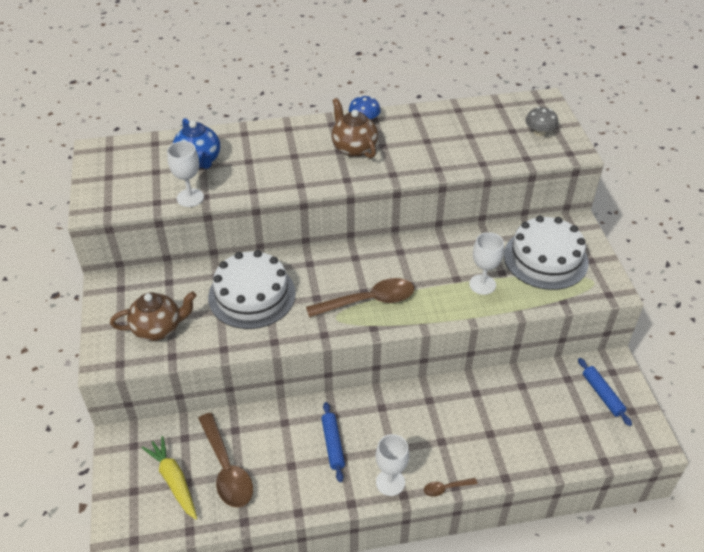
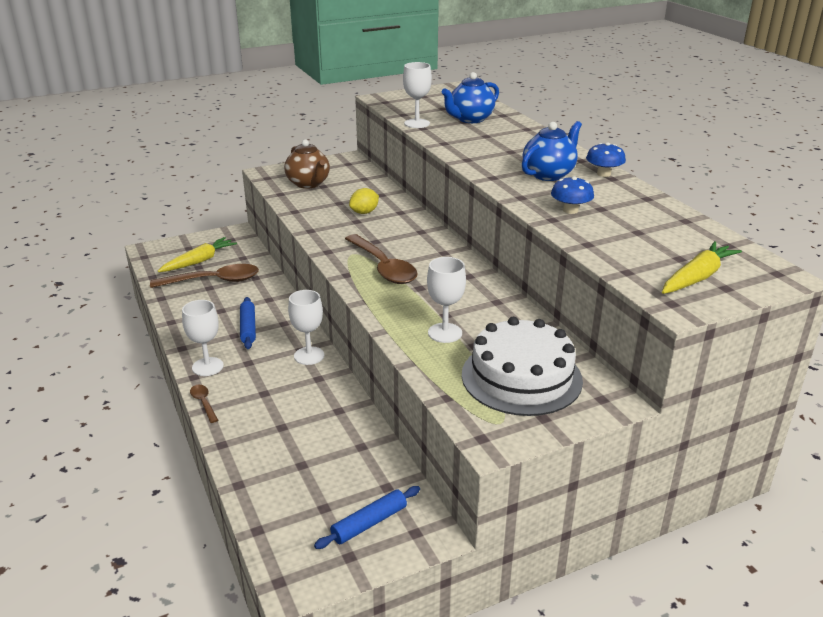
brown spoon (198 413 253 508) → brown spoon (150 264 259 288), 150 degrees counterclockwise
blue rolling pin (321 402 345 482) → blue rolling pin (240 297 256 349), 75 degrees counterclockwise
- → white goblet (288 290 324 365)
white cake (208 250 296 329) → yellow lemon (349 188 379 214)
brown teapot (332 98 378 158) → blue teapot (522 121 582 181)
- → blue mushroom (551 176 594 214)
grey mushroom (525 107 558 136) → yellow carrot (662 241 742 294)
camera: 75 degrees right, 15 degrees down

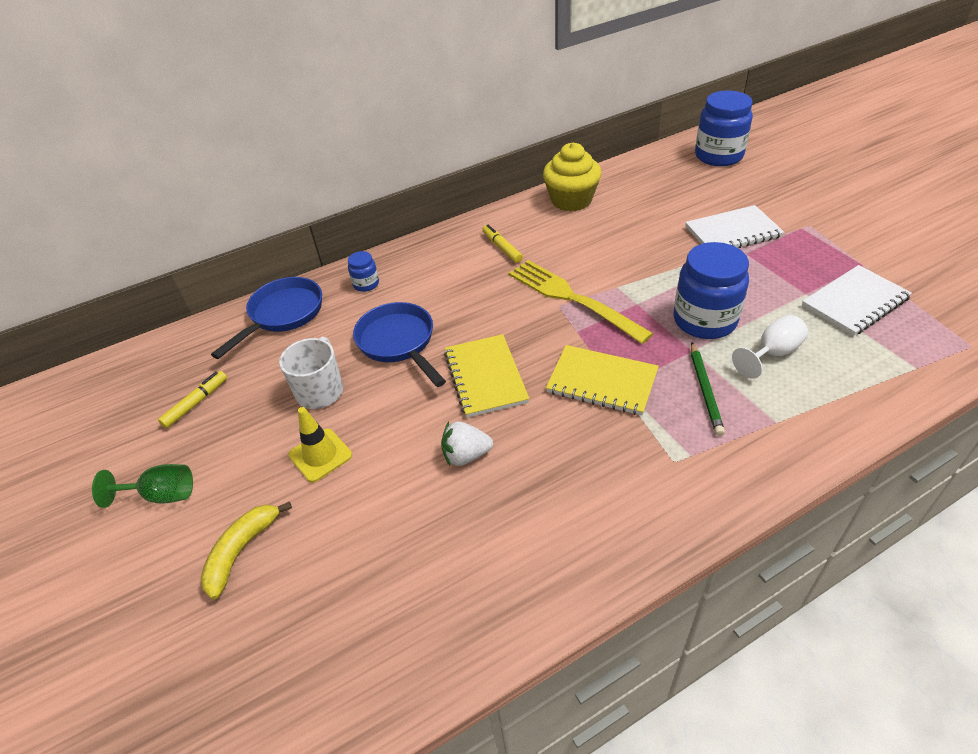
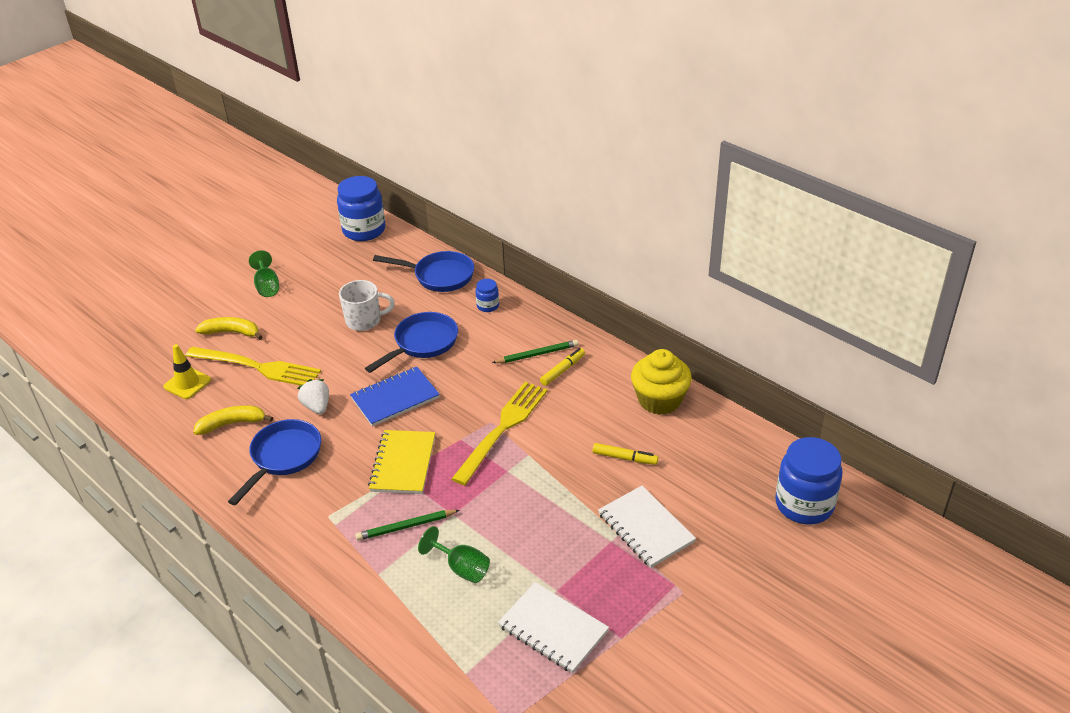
yellow traffic cone (288 407 352 483) → yellow traffic cone (163 344 211 399), shifted
- → yellow fork (186 347 321 386)
- → yellow banana (193 406 273 435)
- → blue pan (228 419 321 505)
blue jar (673 242 749 339) → blue jar (337 176 385 241), shifted
yellow notebook (444 334 529 418) → blue notebook (350 367 440 427)
white goblet (732 315 808 379) → green goblet (418 526 490 583)
- → green pencil (492 340 579 363)
yellow marker (158 371 227 428) → yellow marker (593 443 658 465), shifted
camera: 70 degrees right, 5 degrees down

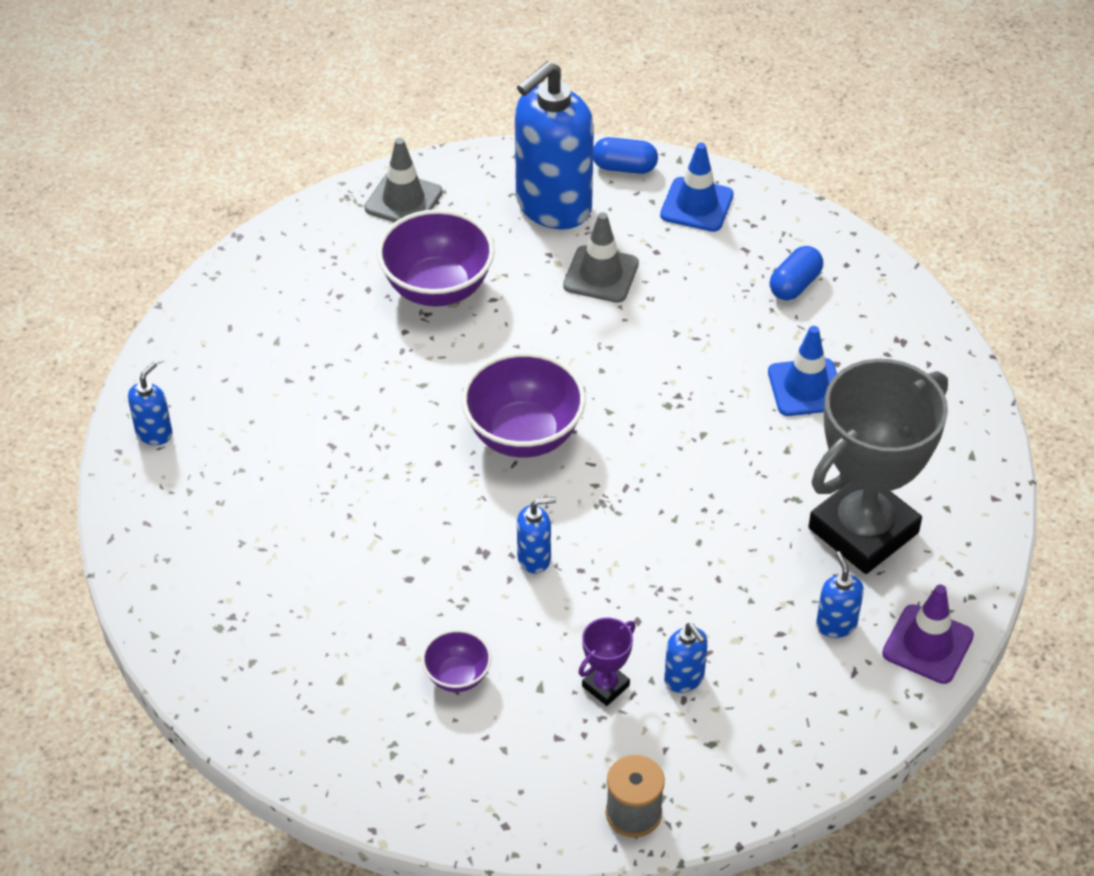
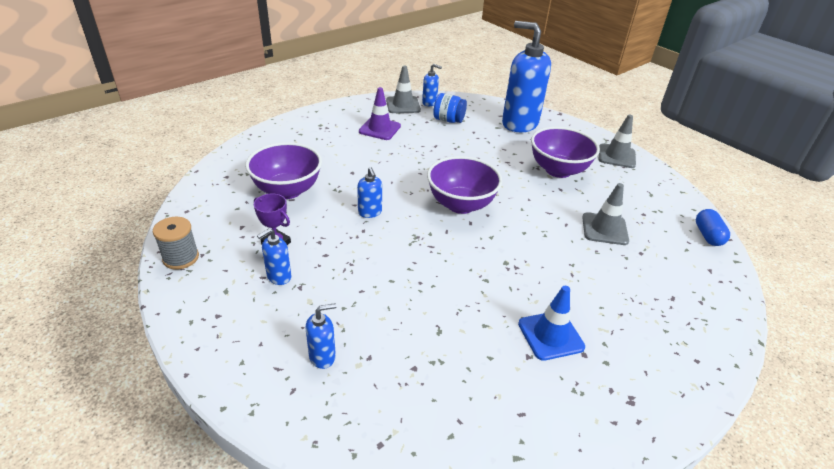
purple bowl (422 629 491 692) → purple bowl (245 142 322 199), x1.92
purple traffic cone (882 585 974 684) → purple traffic cone (359 87 401 140), shifted
- → grey traffic cone (386 65 421 113)
- → blue jar (433 93 467 123)
blue soap dispenser (515 61 594 229) → blue soap dispenser (502 21 551 132), shifted
blue traffic cone (660 143 734 232) → -
blue capsule (770 246 823 301) → -
grey trophy (809 359 948 574) → -
camera: 80 degrees right, 10 degrees down

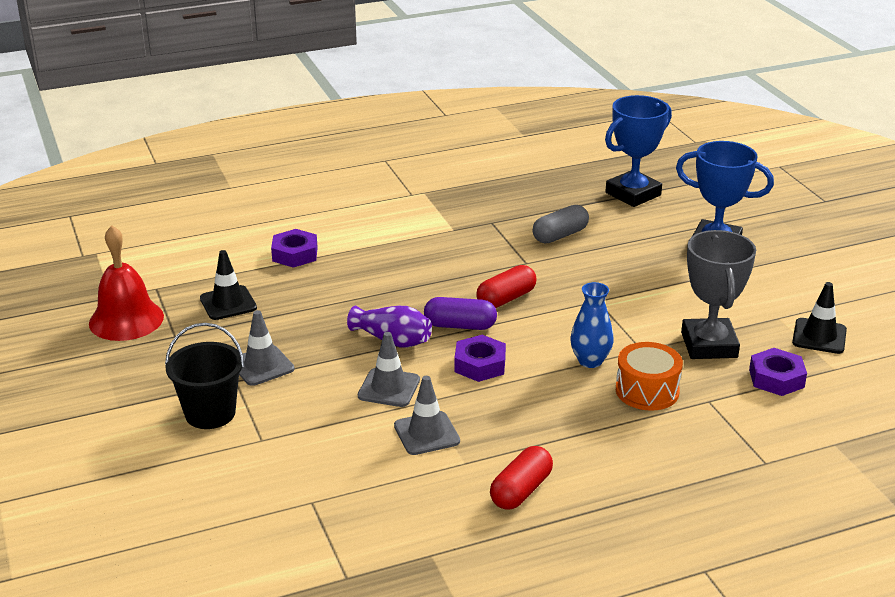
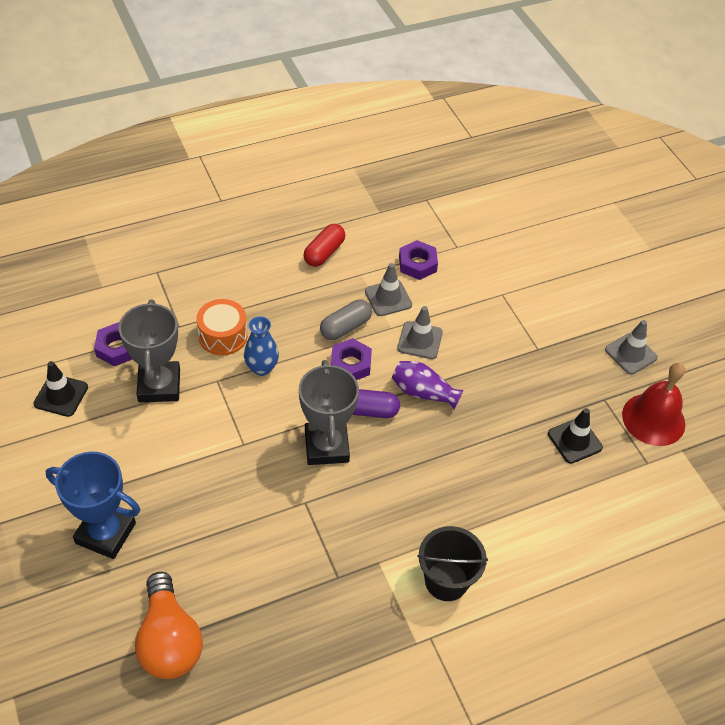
blue trophy (605 95 672 207) → orange light bulb (135 572 203 679)
red capsule (476 265 536 308) → grey trophy (299 360 359 465)
grey capsule (533 205 589 243) → grey capsule (320 300 372 340), shifted
purple nut (271 229 318 268) → purple nut (399 240 438 280), shifted
black bucket (165 323 244 429) → black bucket (417 526 488 601), shifted
grey traffic cone (239 310 294 386) → grey traffic cone (605 320 658 374), shifted
camera: 175 degrees right, 20 degrees up

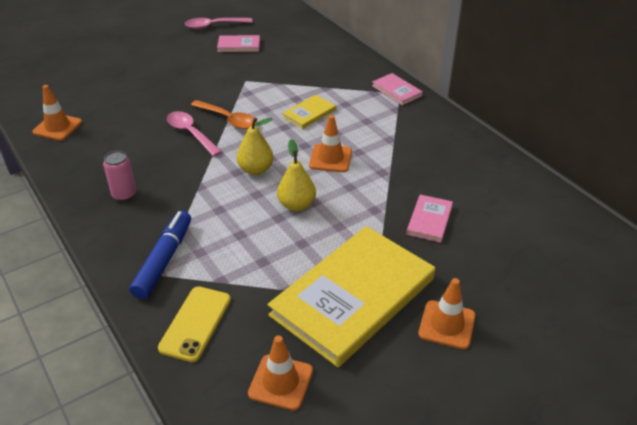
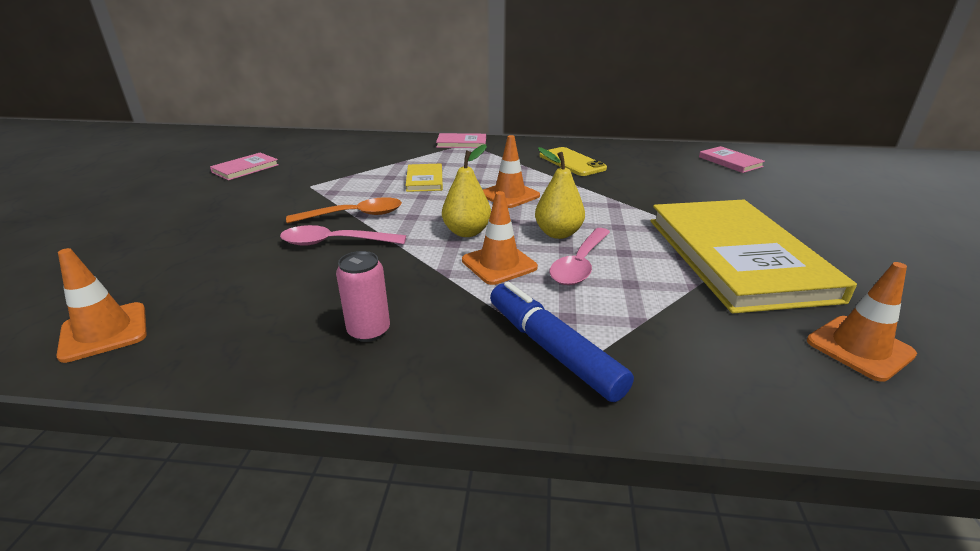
orange traffic cone (418 278 476 350) → orange traffic cone (462 191 538 285), shifted
yellow phone (158 286 231 362) → yellow phone (540 147 607 176), shifted
pink spoon (185 18 253 29) → pink spoon (549 228 610 285), shifted
pink book (406 195 453 243) → pink book (699 146 765 173), shifted
camera: 50 degrees left, 10 degrees down

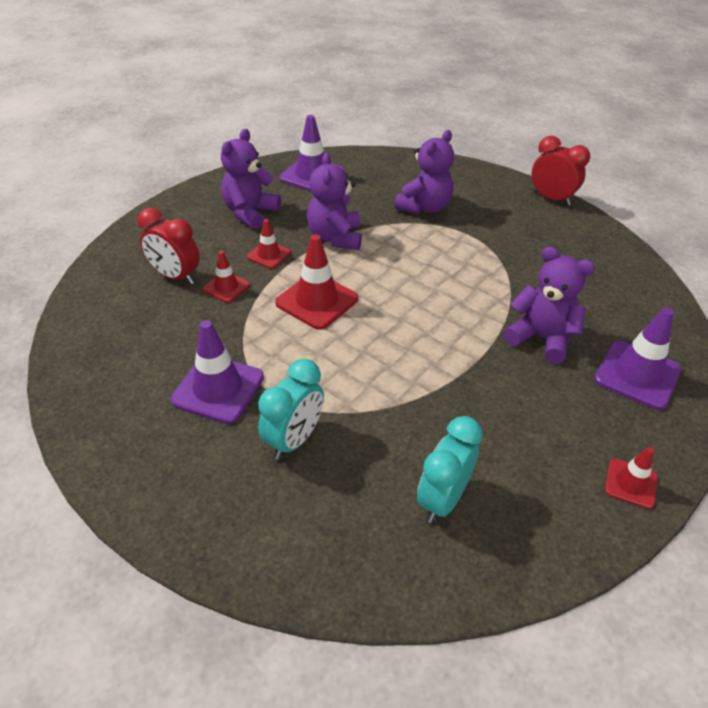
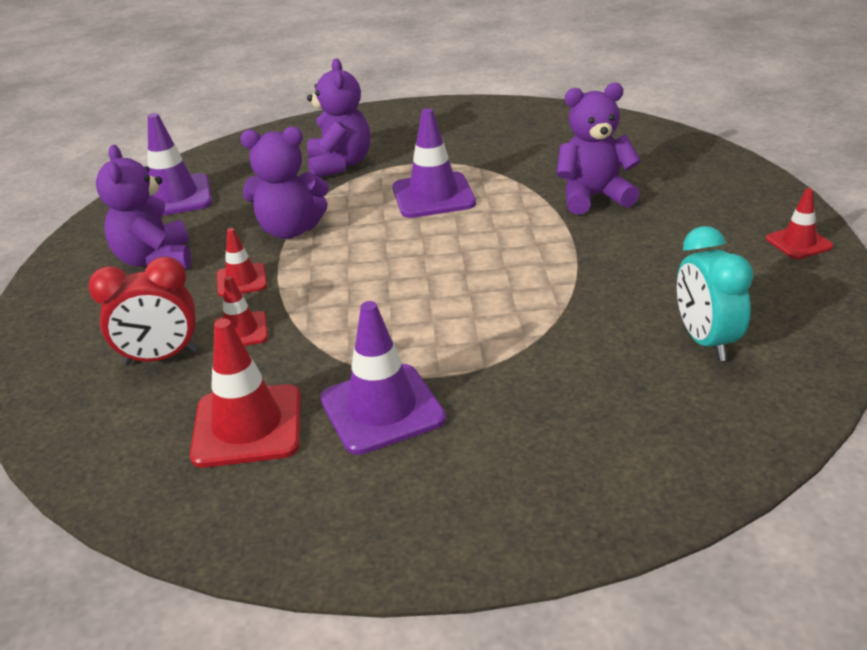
red traffic cone (275 234 358 330) → red traffic cone (190 319 301 468), shifted
purple teddy bear (307 153 362 250) → purple teddy bear (240 126 329 239), 45 degrees counterclockwise
purple traffic cone (594 308 681 410) → purple traffic cone (392 108 476 218), shifted
turquoise clock (258 359 324 460) → -
red clock (532 136 590 206) → -
camera: 40 degrees left, 10 degrees down

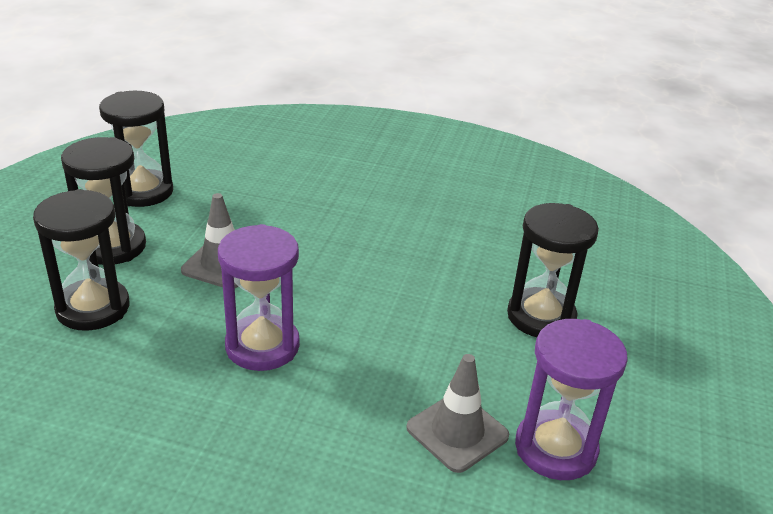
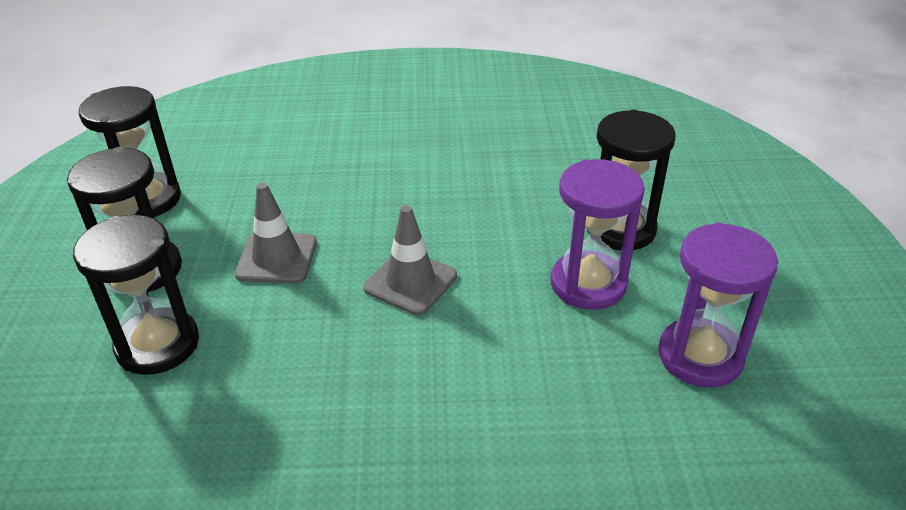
grey traffic cone (406 354 509 473) → grey traffic cone (364 205 457 315), shifted
purple hourglass (218 224 300 371) → purple hourglass (551 159 645 310), shifted
camera: 15 degrees left, 5 degrees up

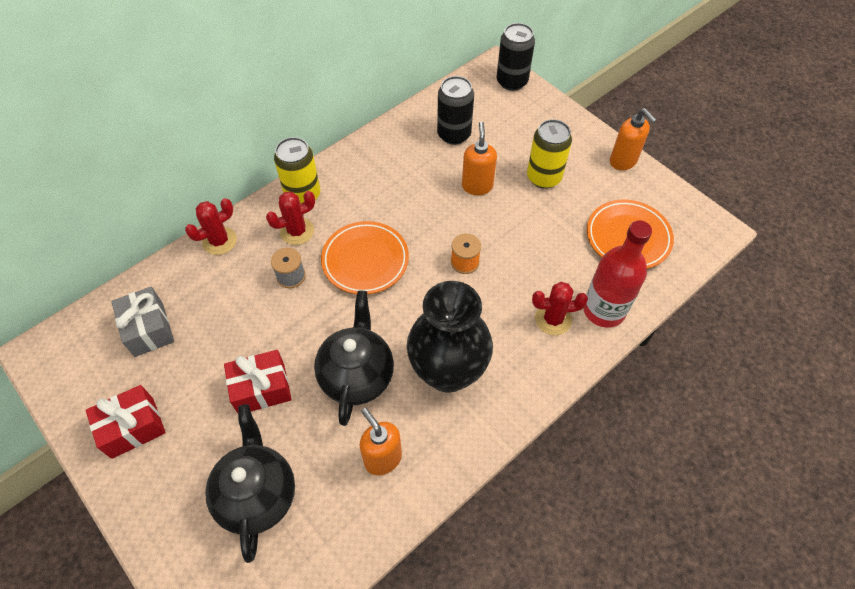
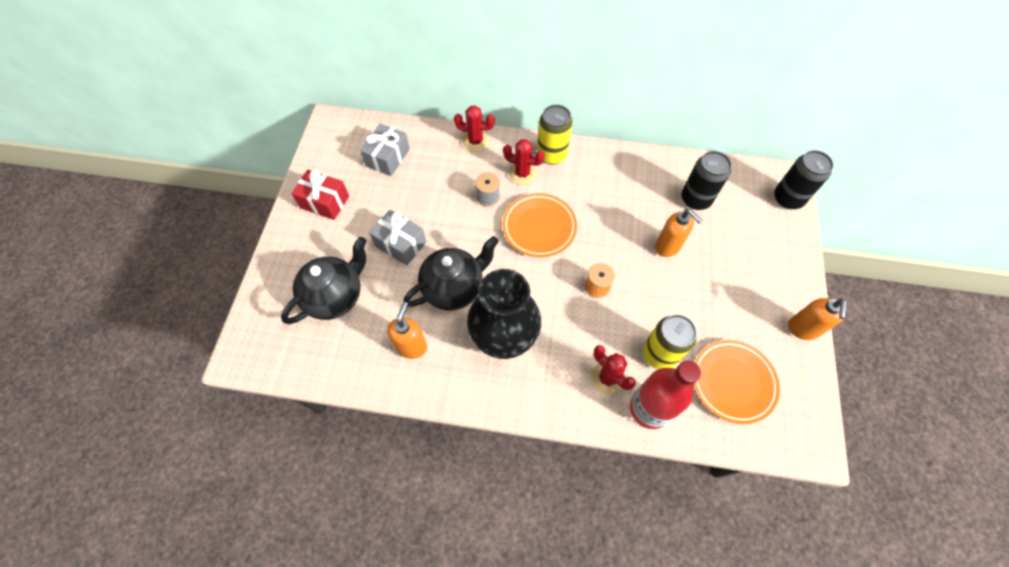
red gift (224 350 292 413) → grey gift (369 210 426 265)
yellow can (527 119 572 189) → yellow can (643 314 697 369), shifted
orange soap dispenser (462 121 497 195) → orange soap dispenser (655 209 703 257), 90 degrees clockwise
camera: 50 degrees right, 5 degrees up

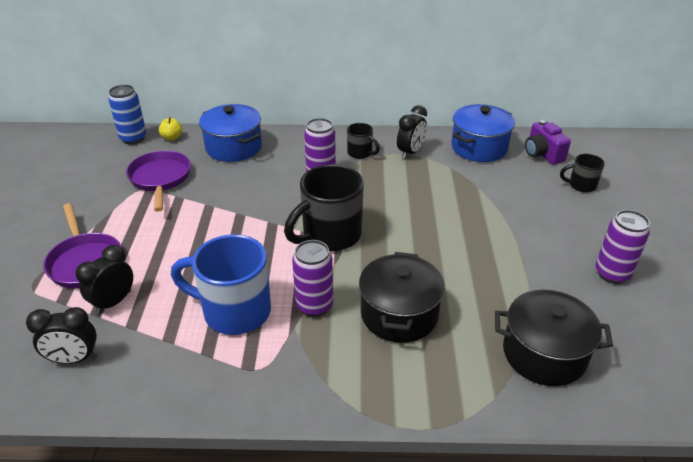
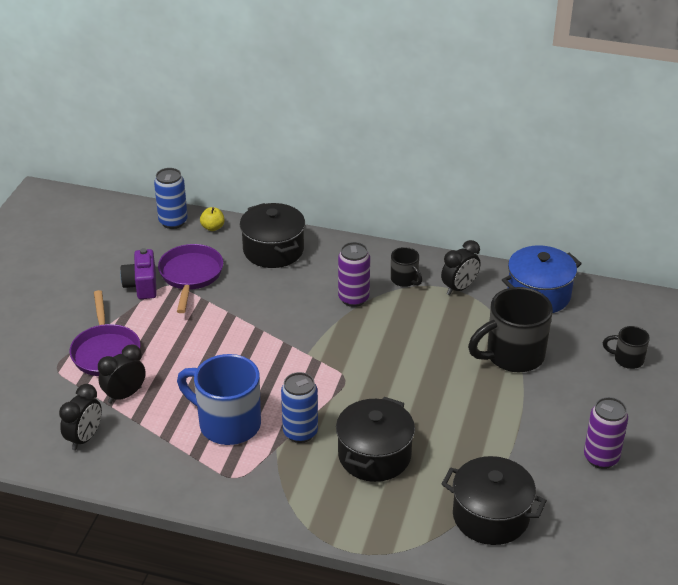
black clock (26 307 97 364) → black clock (59 384 102 451), 75 degrees counterclockwise
purple camera (525 120 571 164) → purple camera (120 248 157 299), shifted
blue pot (199 104 262 162) → black pot (240 203 305 268)
purple can (292 240 333 317) → blue can (281 372 318 443)
black mug (284 164 364 251) → black mug (468 287 553 372), shifted
camera: 15 degrees right, 0 degrees up

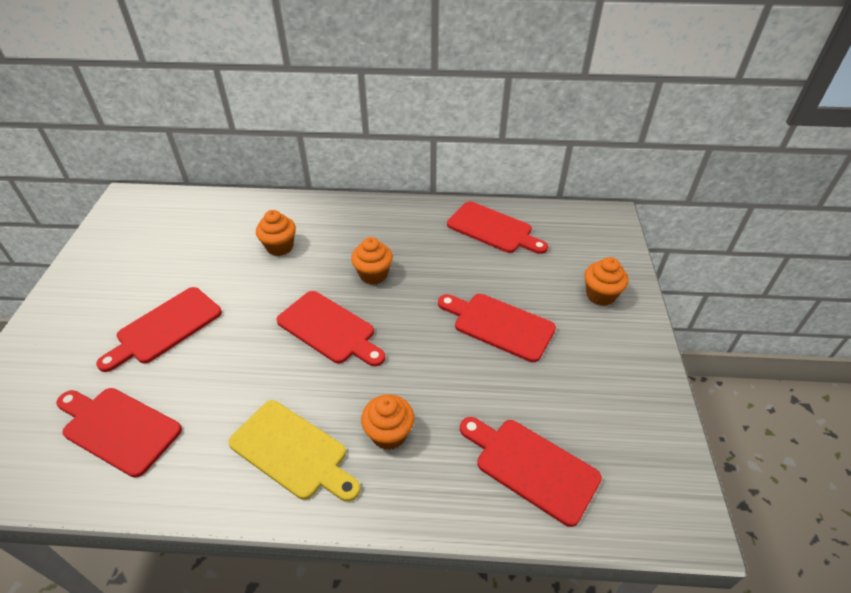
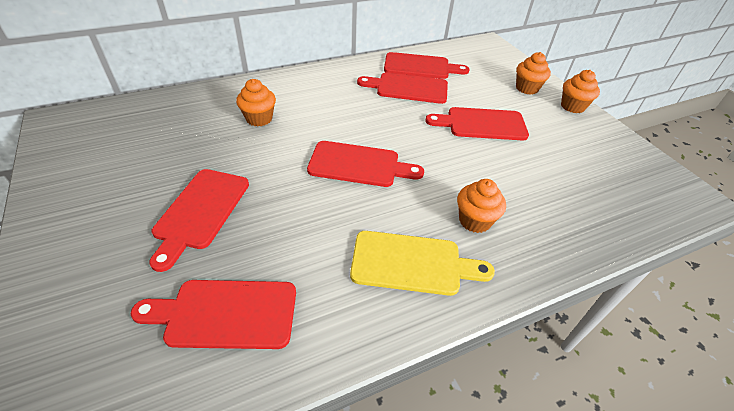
red cutting board (460 417 602 527) → red cutting board (357 72 448 104), shifted
orange cupcake (351 237 393 285) → orange cupcake (561 70 600 113), shifted
camera: 30 degrees left, 0 degrees up

